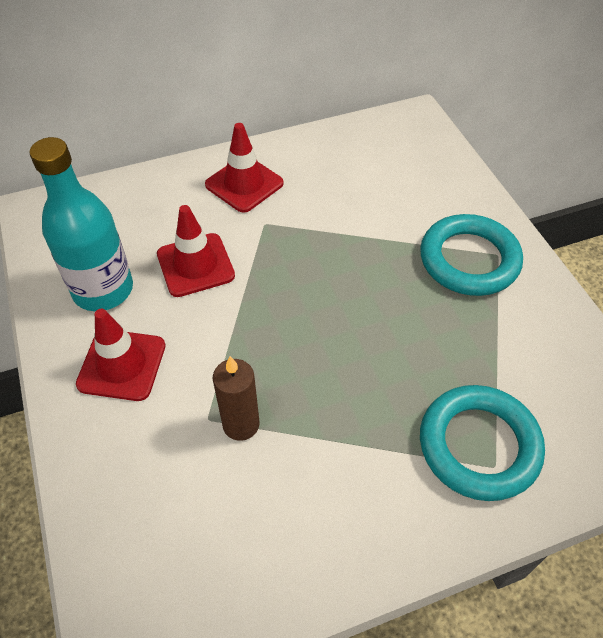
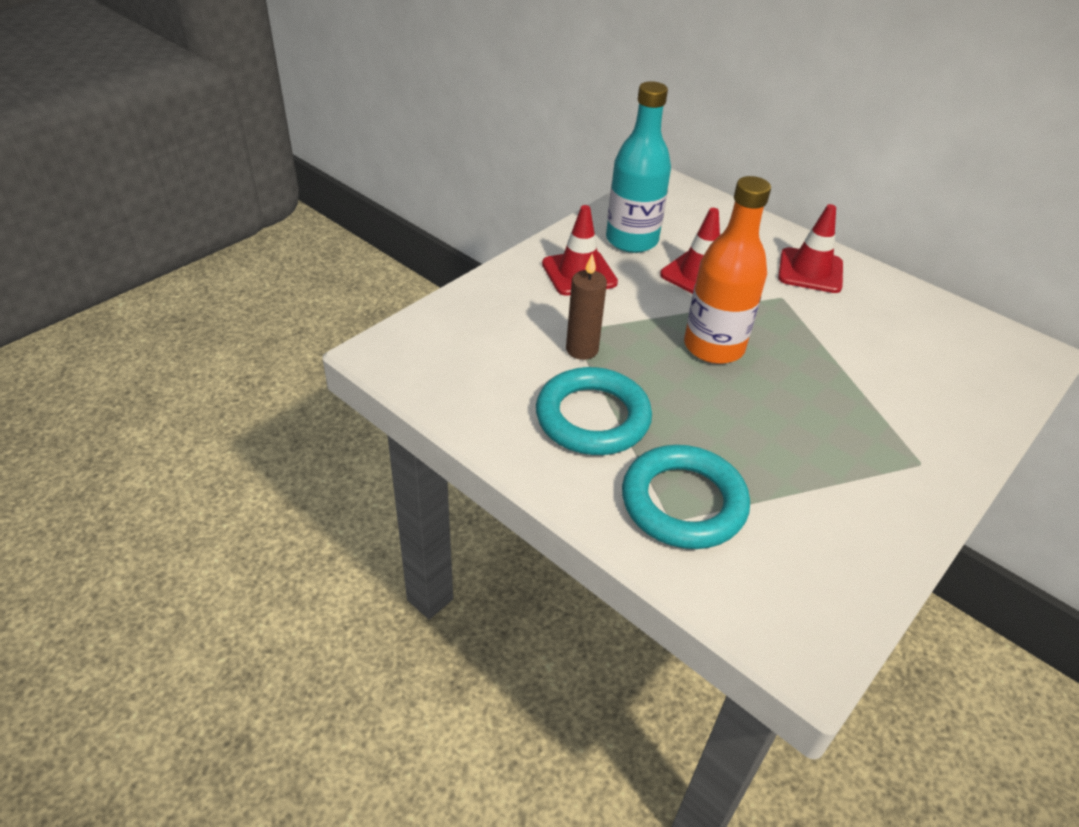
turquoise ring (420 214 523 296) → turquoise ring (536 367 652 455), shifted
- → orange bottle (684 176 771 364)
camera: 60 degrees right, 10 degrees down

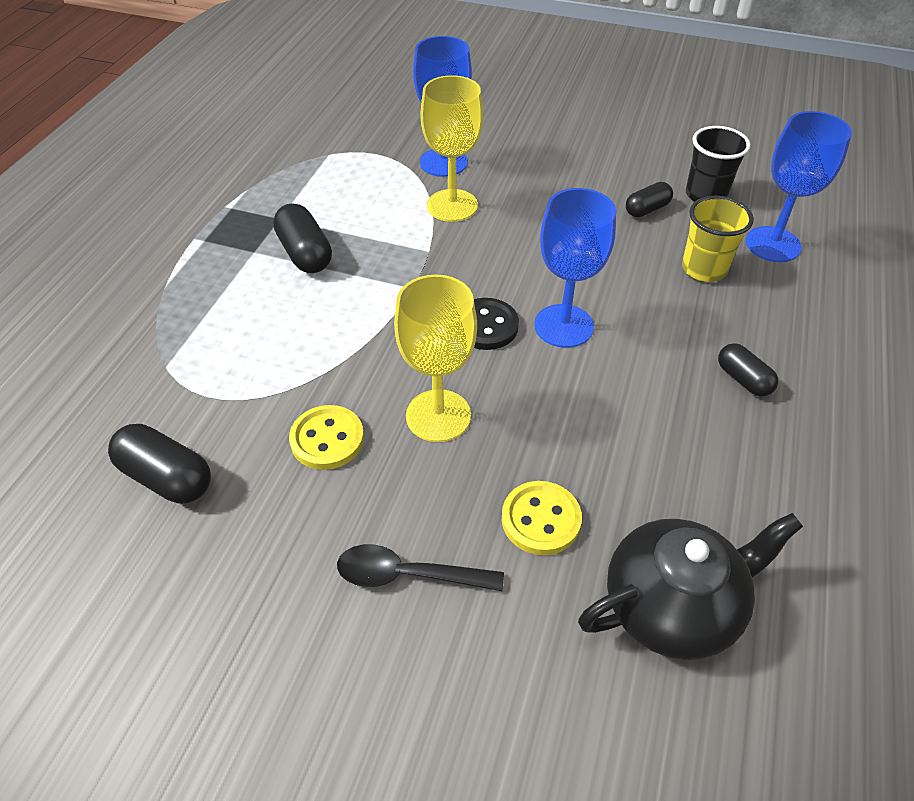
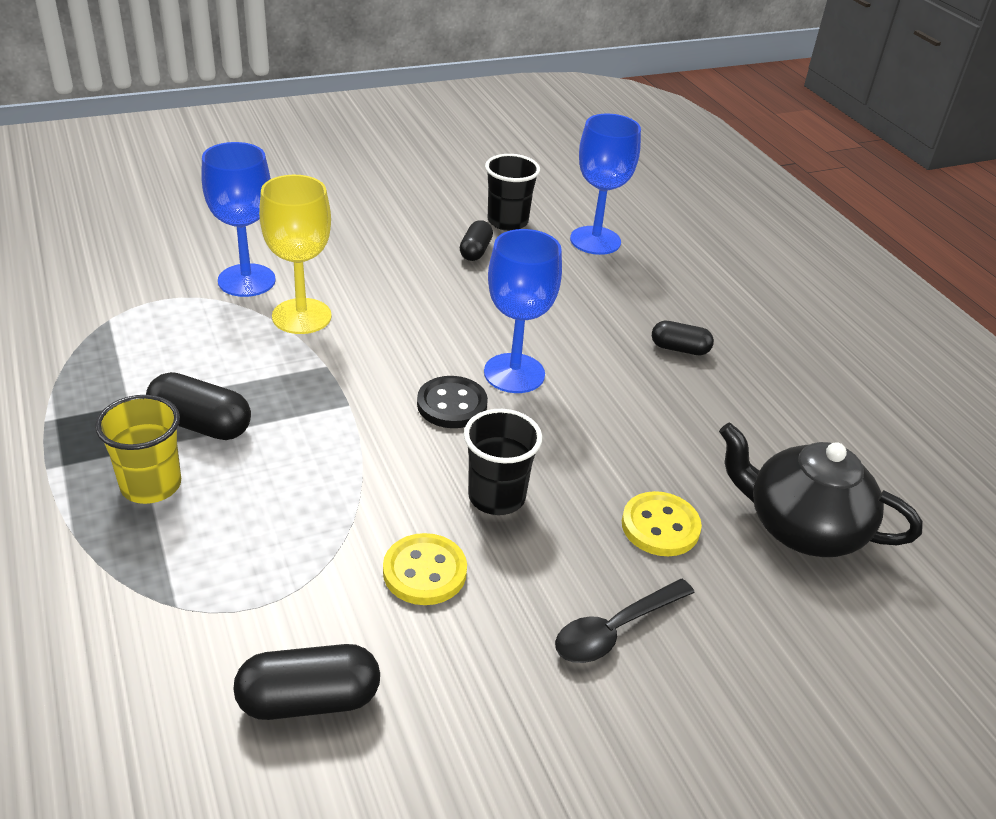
yellow cup (682 196 754 282) → yellow cup (95 395 181 504), shifted
yellow goblet (394 275 477 442) → black cup (464 409 542 515)
black teapot (578 513 803 660) → black teapot (719 422 923 557), 90 degrees counterclockwise
camera: 45 degrees left, 10 degrees down

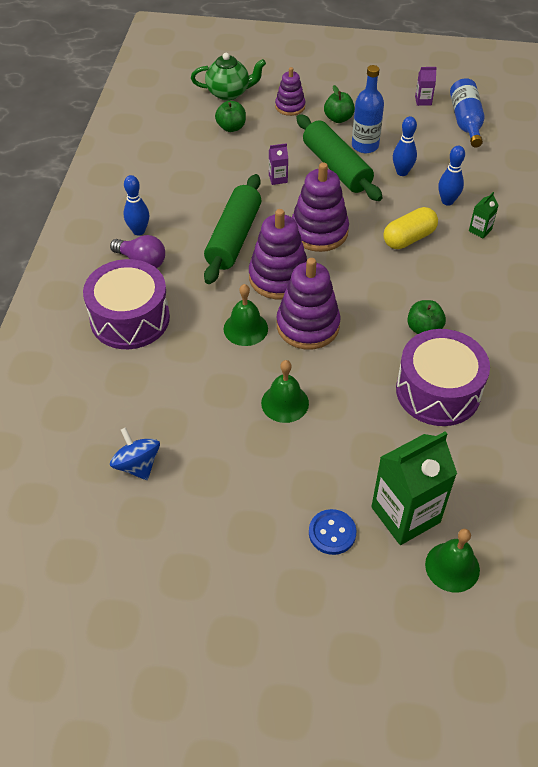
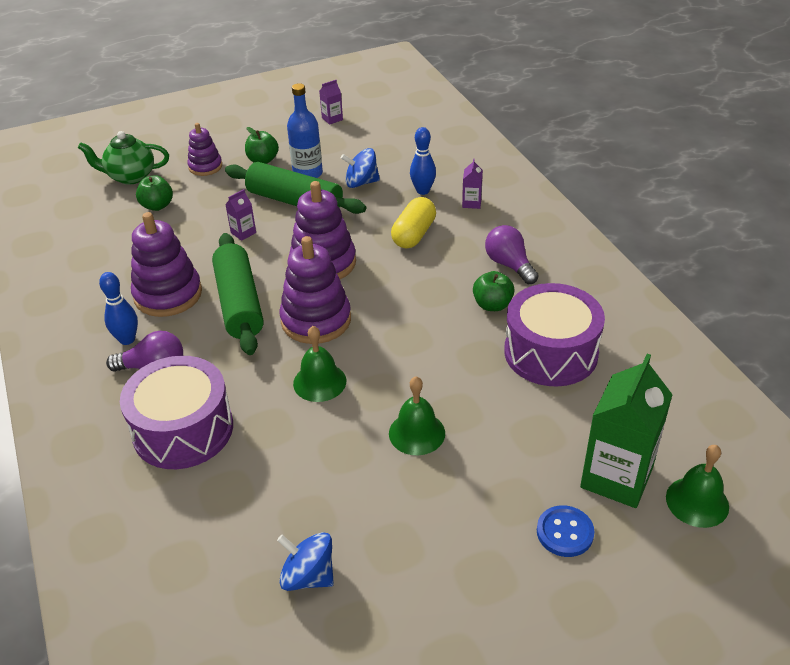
green teapot (191 53 266 101) → green teapot (78 131 169 185), 150 degrees counterclockwise
purple stacking toy (277 258 341 349) → purple stacking toy (131 212 202 317), shifted
blue bowling pin (393 116 417 176) → blue spinning top (341 148 380 188)
green carton (469 192 499 238) → purple carton (462 159 483 209)
- → purple light bulb (485 225 539 284)
blue bottle (450 78 485 148) → -
camera: 30 degrees left, 10 degrees down

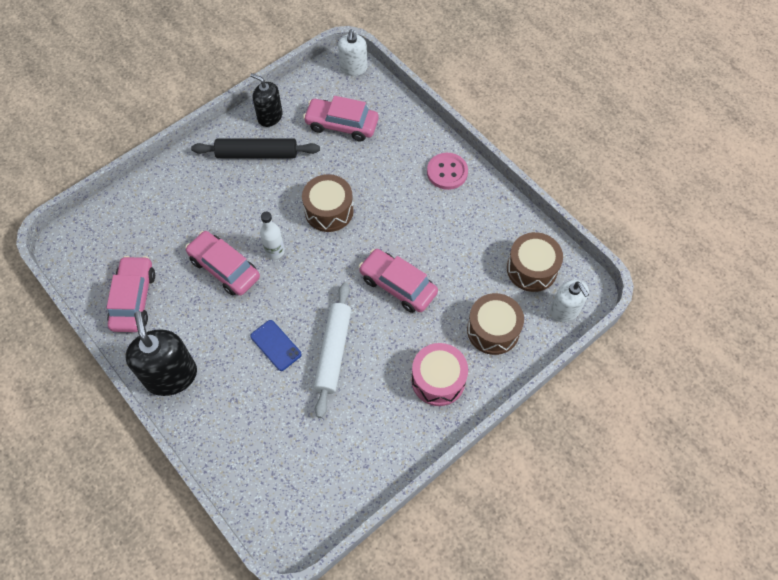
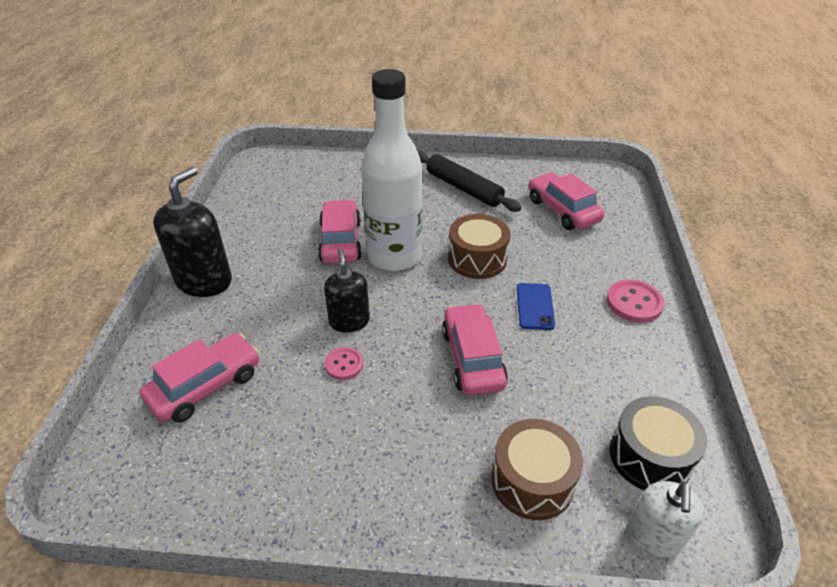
pink car (107 256 155 332) → pink car (140 333 260 422), shifted
black soap dispenser (250 73 283 127) → black soap dispenser (324 249 370 332), shifted
white rolling pin (314 282 351 418) → pink button (325 347 363 380)
white bottle (260 212 285 259) → white bottle (361 69 423 271), x2.37
blue phone (250 320 302 371) → blue phone (517 283 555 330), shifted
brown drum (507 232 563 292) → black drum (610 396 707 490)
white soap dispenser (338 29 367 76) → -
pink drum (411 343 468 406) → -
camera: 45 degrees right, 20 degrees down

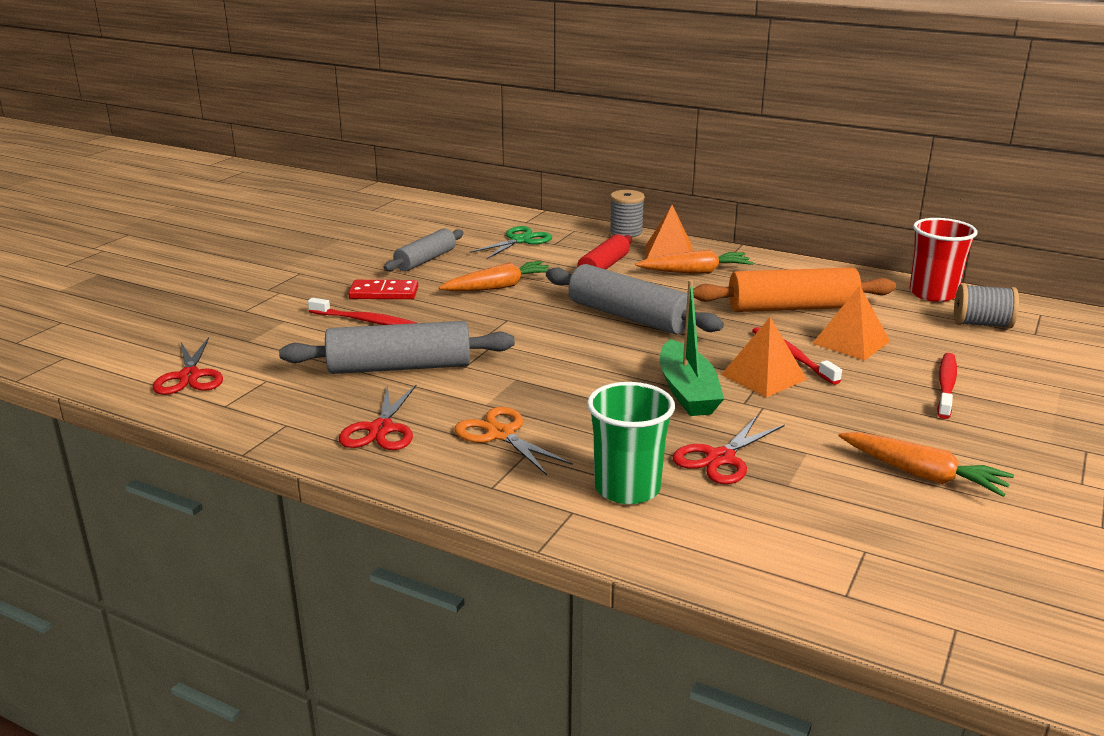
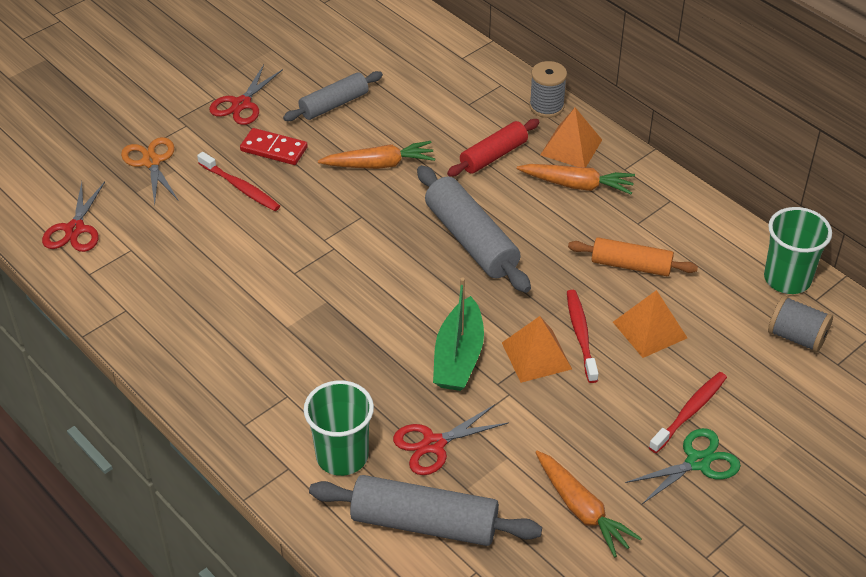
orange scissors (454 407 573 475) → orange scissors (121 137 179 204), shifted
red scissors (339 384 417 450) → red scissors (209 65 283 125), shifted
grey rolling pin (279 321 515 374) → grey rolling pin (309 475 542 546), shifted
orange rolling pin (693 267 896 312) → orange rolling pin (568 237 698 276), x0.64
green scissors (470 226 552 259) → green scissors (625 428 741 504), shifted
red cup (909 218 978 302) → green cup (764 207 832 294)
camera: 20 degrees right, 20 degrees up

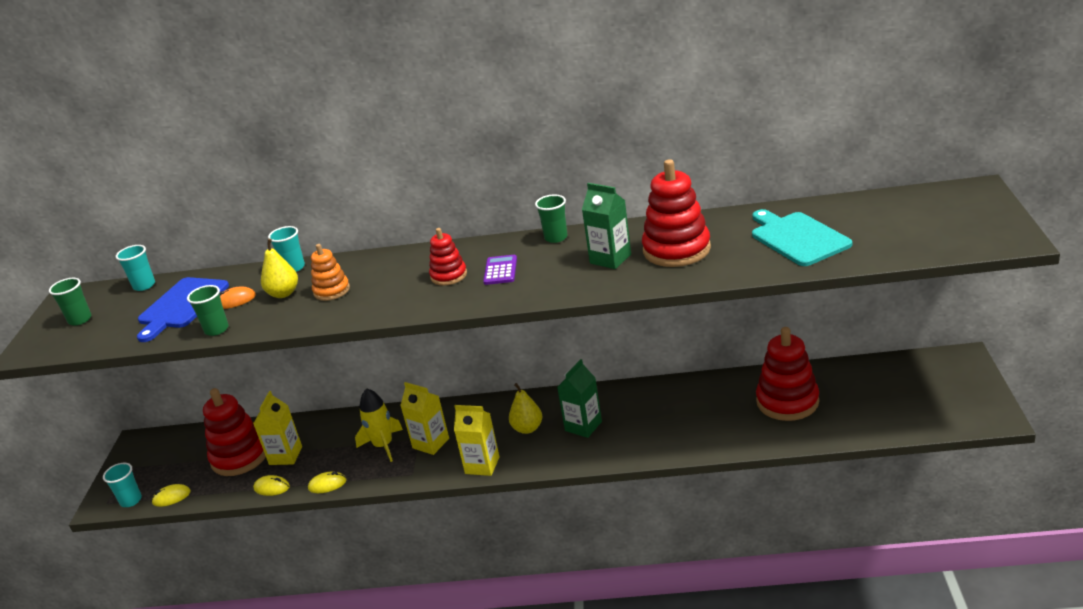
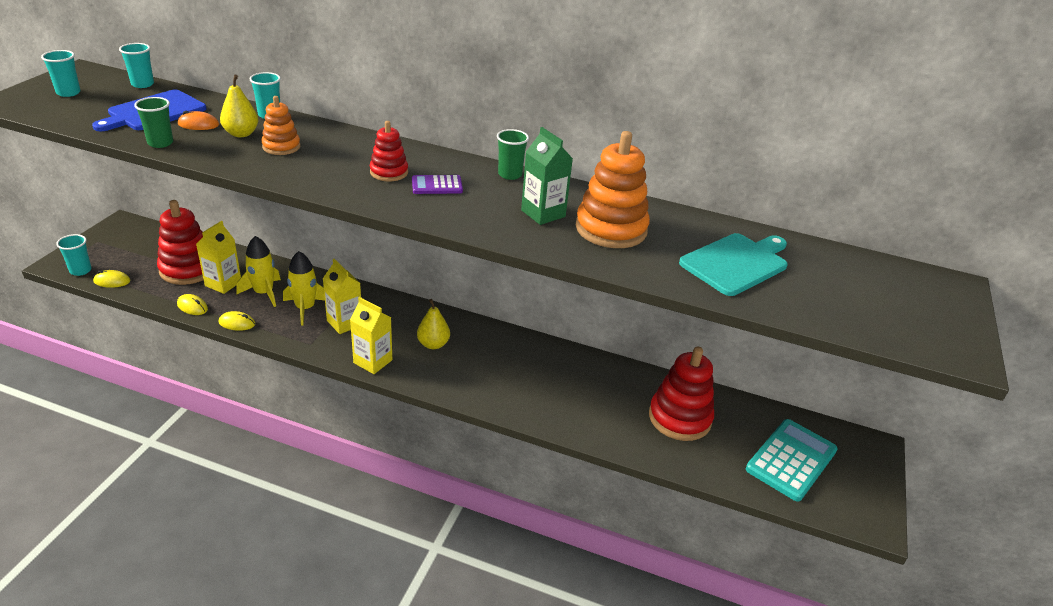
green cup (49 278 91 326) → turquoise cup (41 50 81 97)
- → yellow rocket (237 236 281 307)
purple calculator (483 255 517 285) → purple calculator (412 175 463 194), 120 degrees counterclockwise
red stacking toy (642 159 711 267) → orange stacking toy (576 131 650 248)
turquoise cutting board (752 209 852 266) → turquoise cutting board (679 233 788 296), 60 degrees clockwise
- → turquoise calculator (746 419 838 502)
green carton (557 359 602 438) → -
camera: 10 degrees right, 5 degrees up

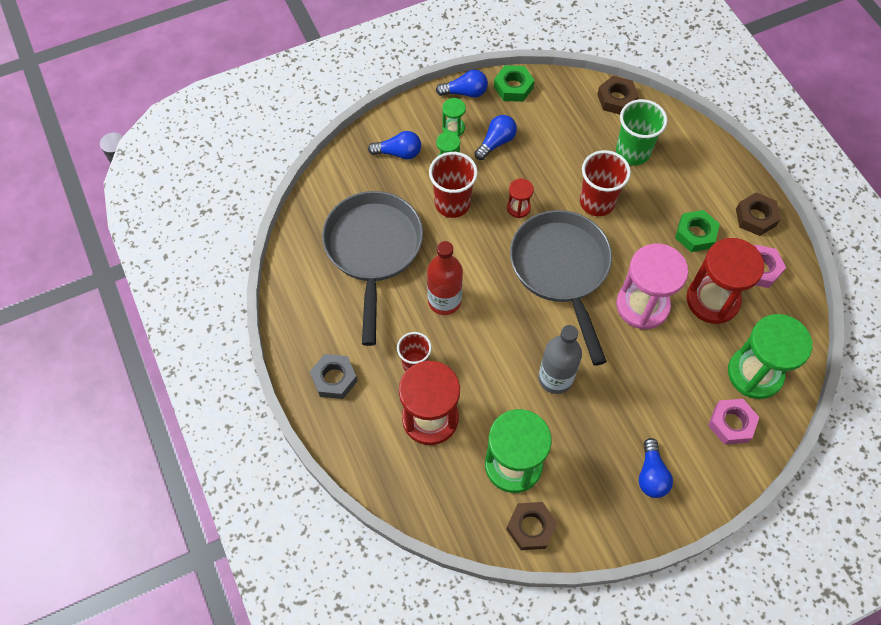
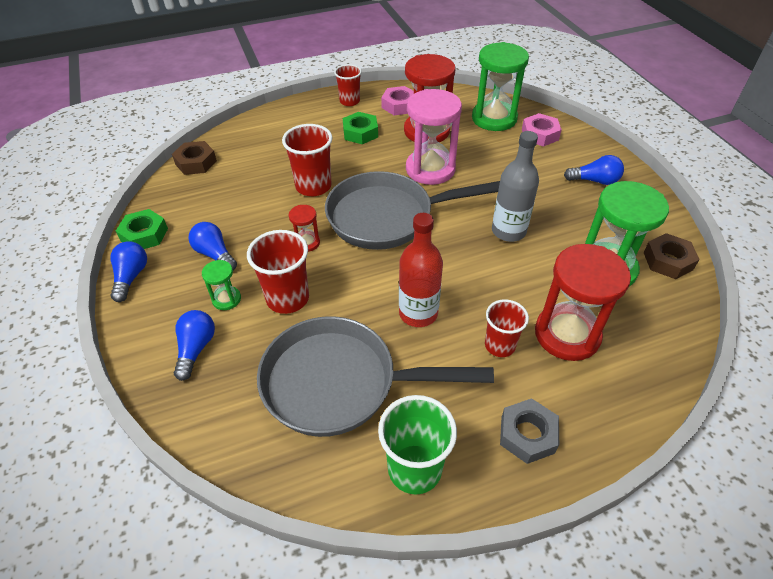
brown nut (736 192 781 236) → red cup (334 64 362 106)
green cup (616 99 668 165) → green cup (378 395 457 495), shifted
green hourglass (442 98 466 137) → -
camera: 85 degrees left, 15 degrees down

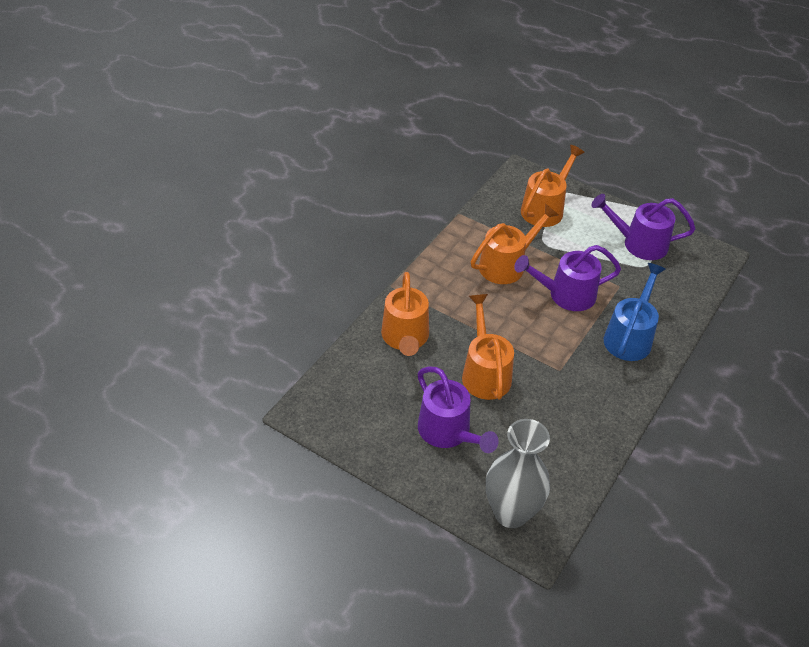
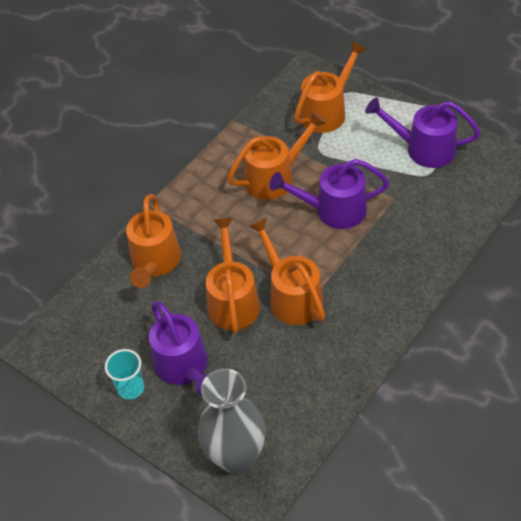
- → turquoise cup (105 349 144 400)
- → orange watering can (248 217 325 325)
blue watering can (604 263 666 361) → -
camera: 10 degrees right, 5 degrees up

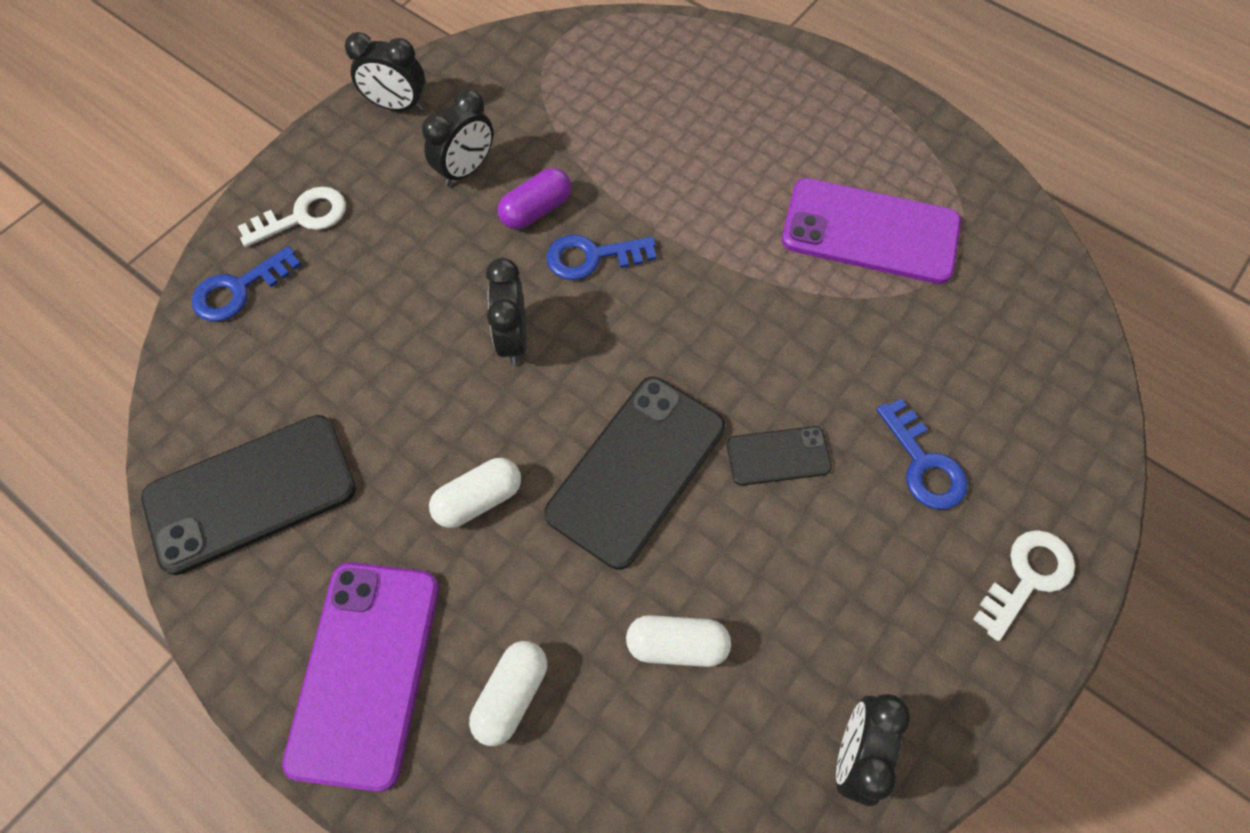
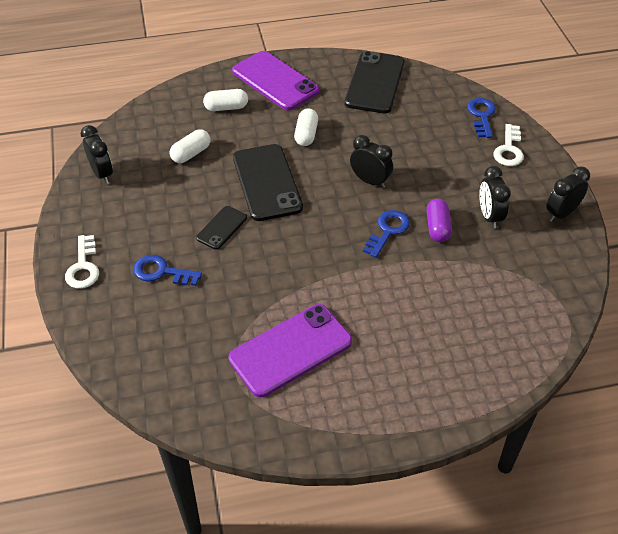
white capsule (469 641 547 746) → white capsule (203 89 248 111), 75 degrees counterclockwise
camera: 130 degrees right, 15 degrees down

